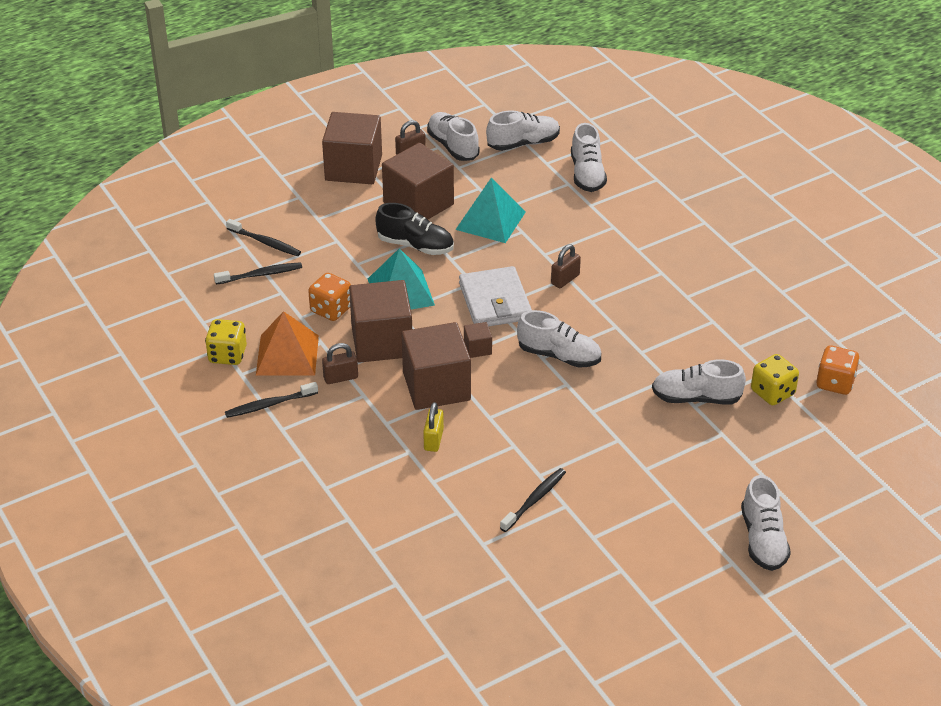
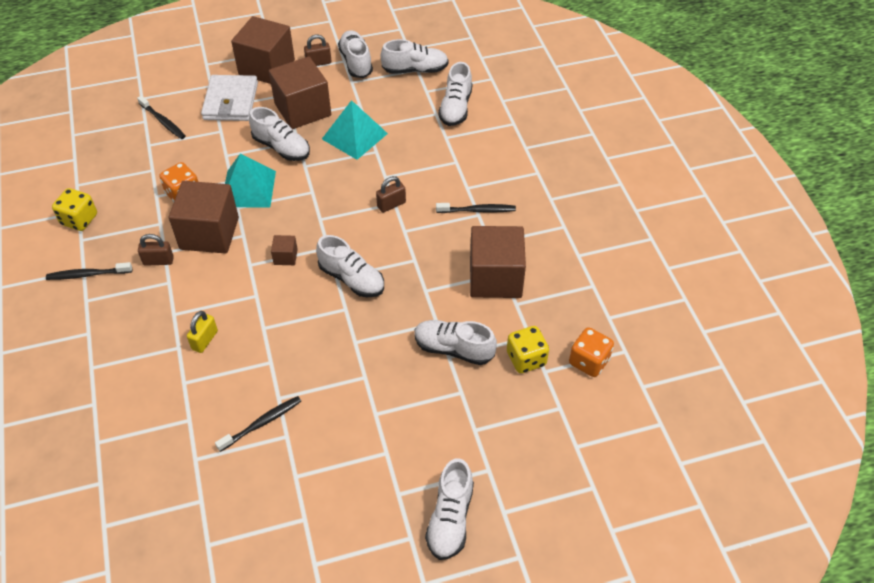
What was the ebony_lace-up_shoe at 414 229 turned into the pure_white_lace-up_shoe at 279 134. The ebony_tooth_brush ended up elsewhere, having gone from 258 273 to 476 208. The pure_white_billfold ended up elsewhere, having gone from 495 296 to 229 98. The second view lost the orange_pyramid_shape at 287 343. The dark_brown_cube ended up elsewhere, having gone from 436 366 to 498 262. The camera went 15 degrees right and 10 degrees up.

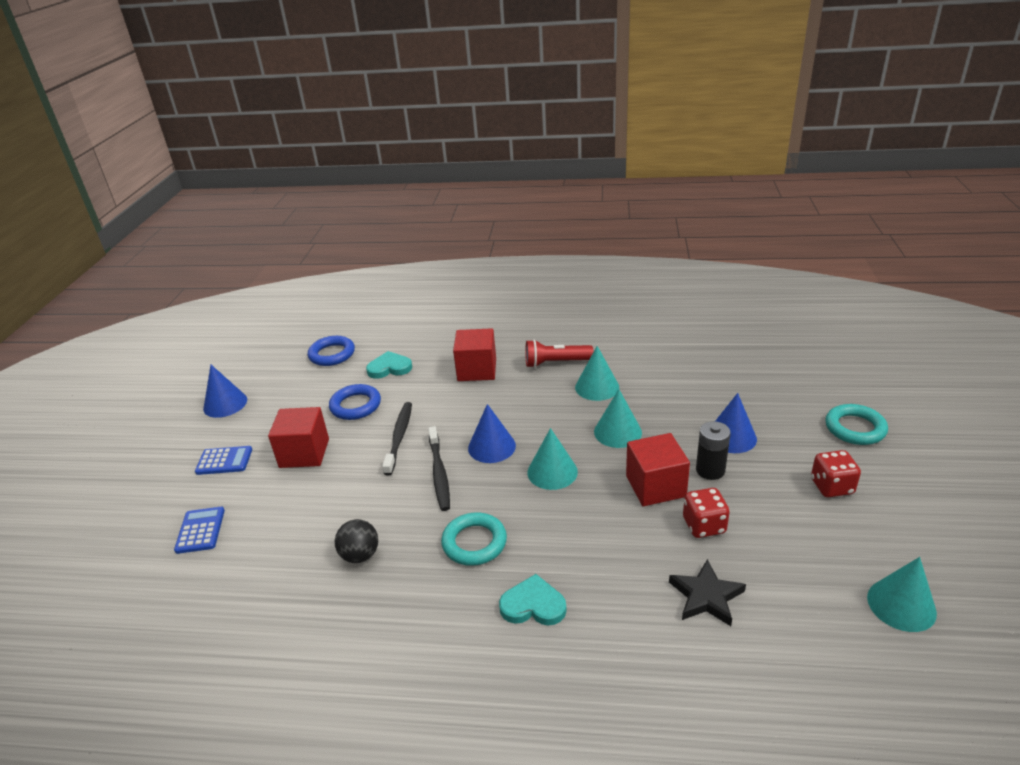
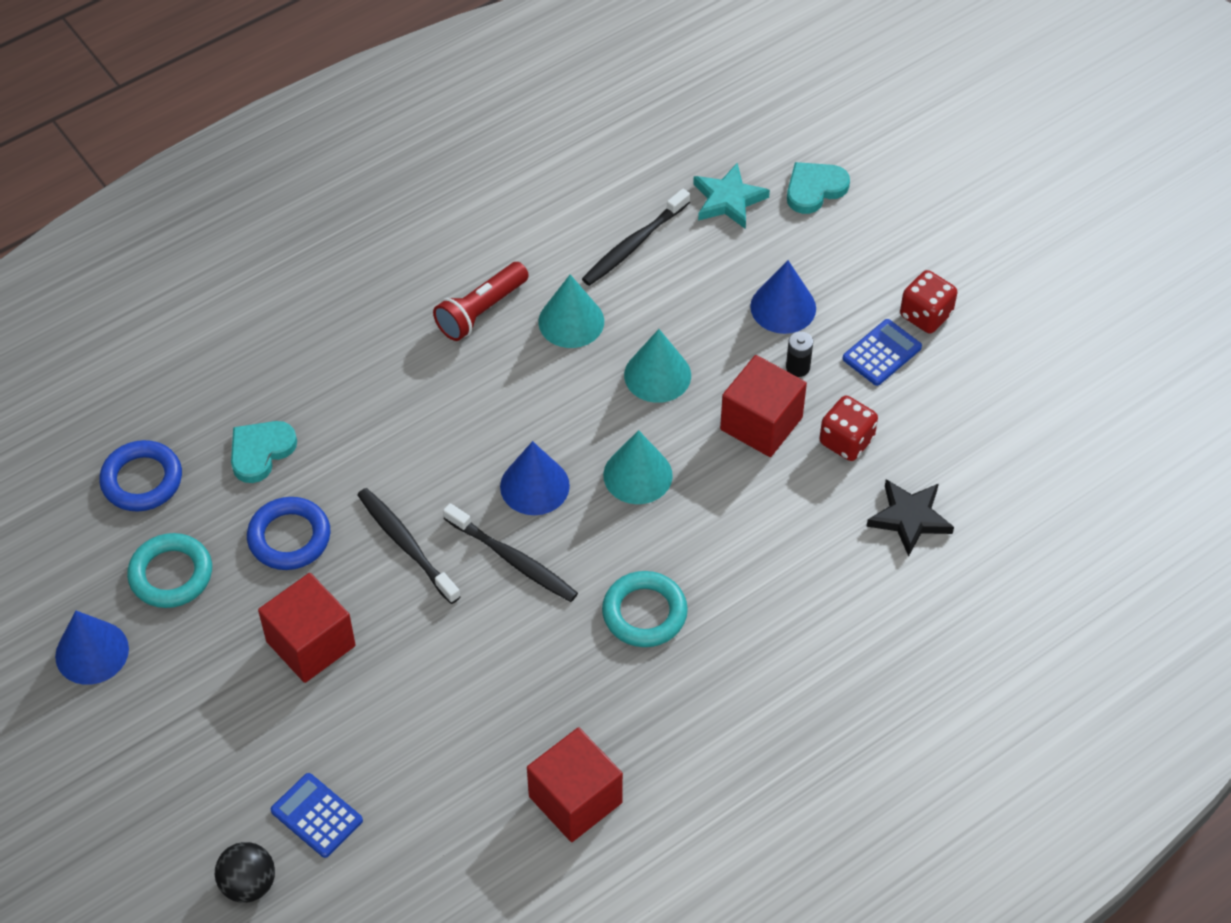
The crimson_cube ended up elsewhere, having gone from 474 354 to 575 784. The aqua_ring ended up elsewhere, having gone from 856 424 to 169 570. The size of the ebony_AA_battery at 713 450 changed by a factor of 0.65. The blue_pocket_calculator ended up elsewhere, having gone from 223 460 to 882 352. The ebony_sphere ended up elsewhere, having gone from 356 541 to 245 872. The second view lost the aqua_cone_shape at 902 594. The aqua_heart ended up elsewhere, having gone from 533 599 to 818 188. The second view gained the aqua_five-pointed_star at 731 196. The second view gained the ebony_tooth_brush at 636 237. The camera went 45 degrees left and 20 degrees up.

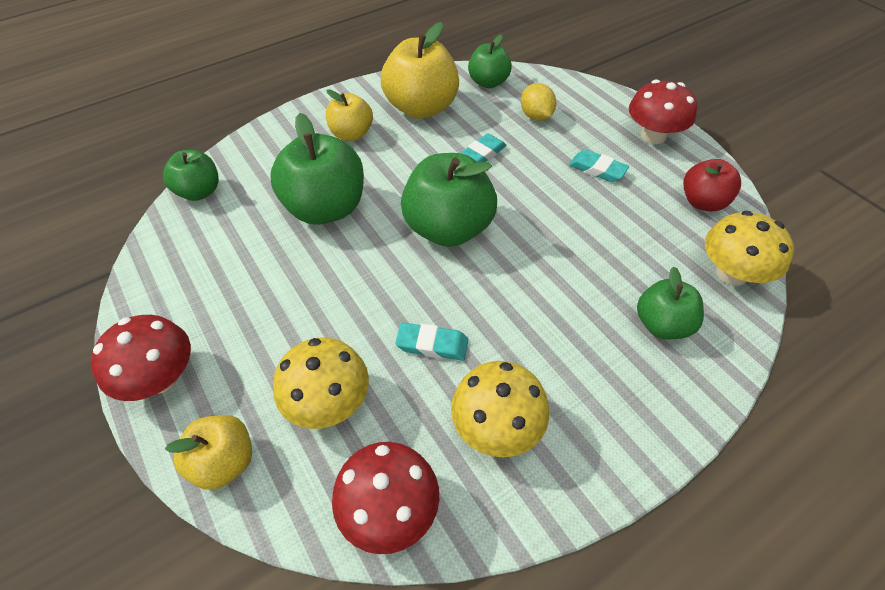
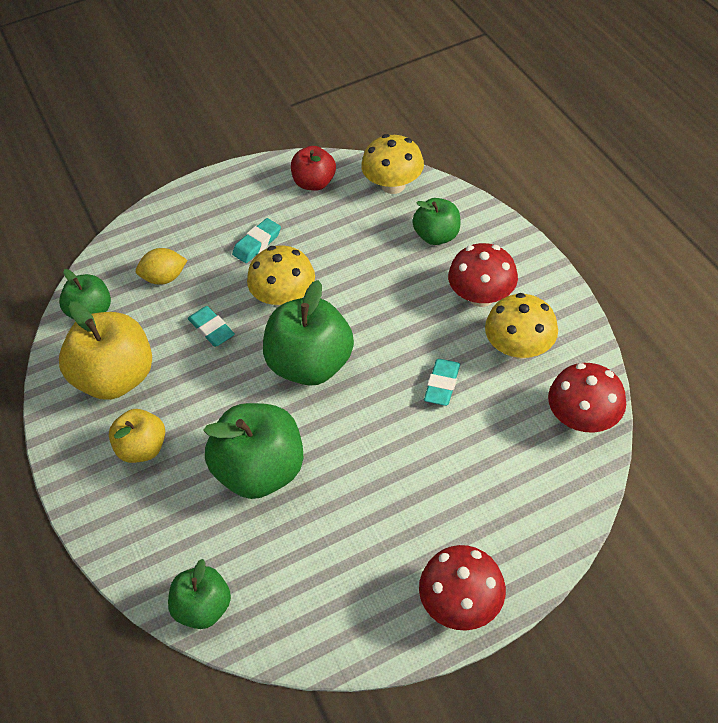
The crimson_toadstool ended up elsewhere, having gone from 663 112 to 483 275. The yellow_toadstool ended up elsewhere, having gone from 321 383 to 281 276. The second view lost the yellow_apple_fruit at 208 452. The camera went 80 degrees left and 0 degrees up.

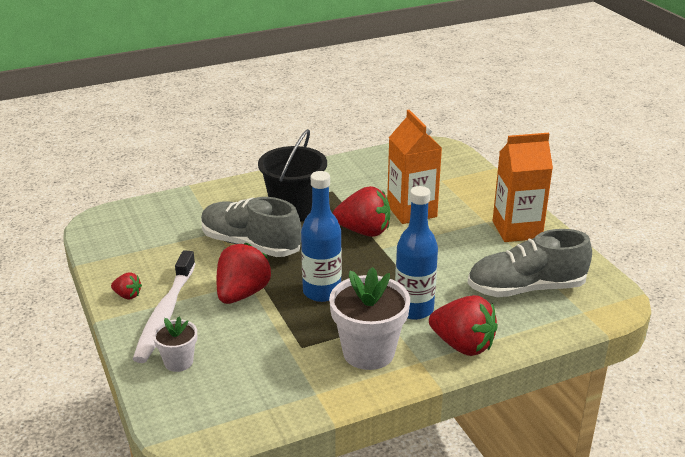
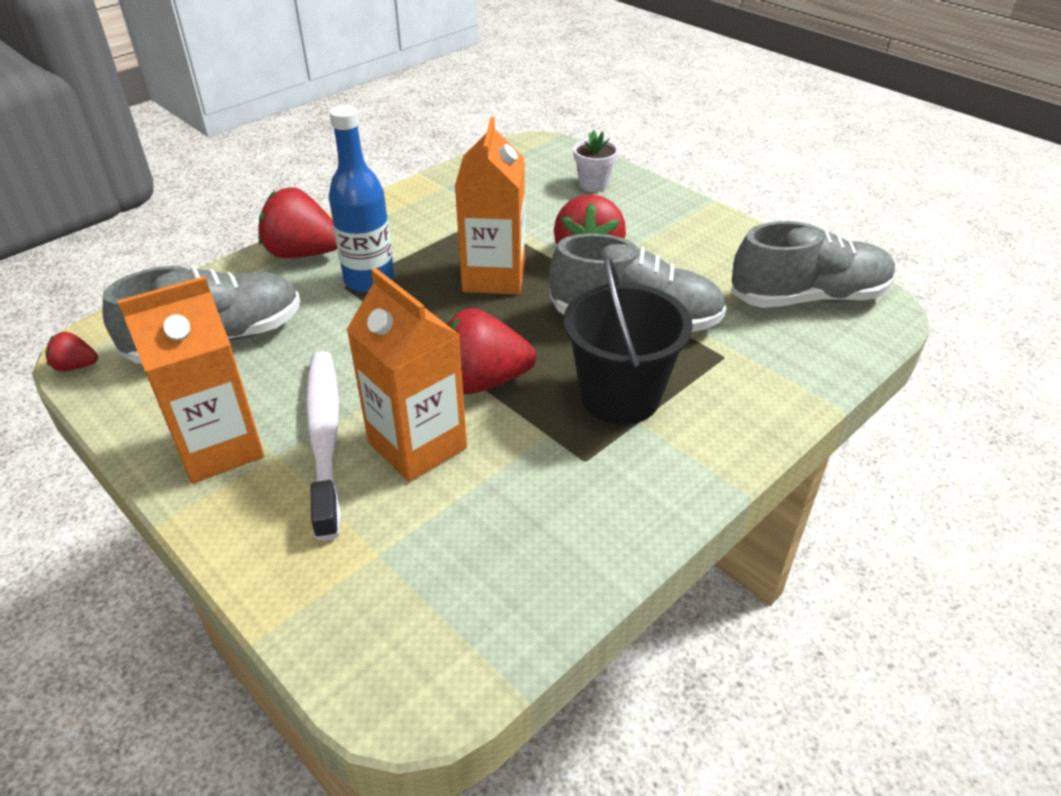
Where the blue_drink_bottle stood at 321 236, the orange_juice_carton came to stand at 490 206. The pure_white_tooth_brush ended up elsewhere, having gone from 164 306 to 323 446. The second view lost the pure_white_flower_pot at 369 318. The crimson_toy_strawberry ended up elsewhere, having gone from 126 285 to 71 351. The second view gained the gray_lace-up_shoe at 813 264. The camera went 160 degrees right and 10 degrees up.

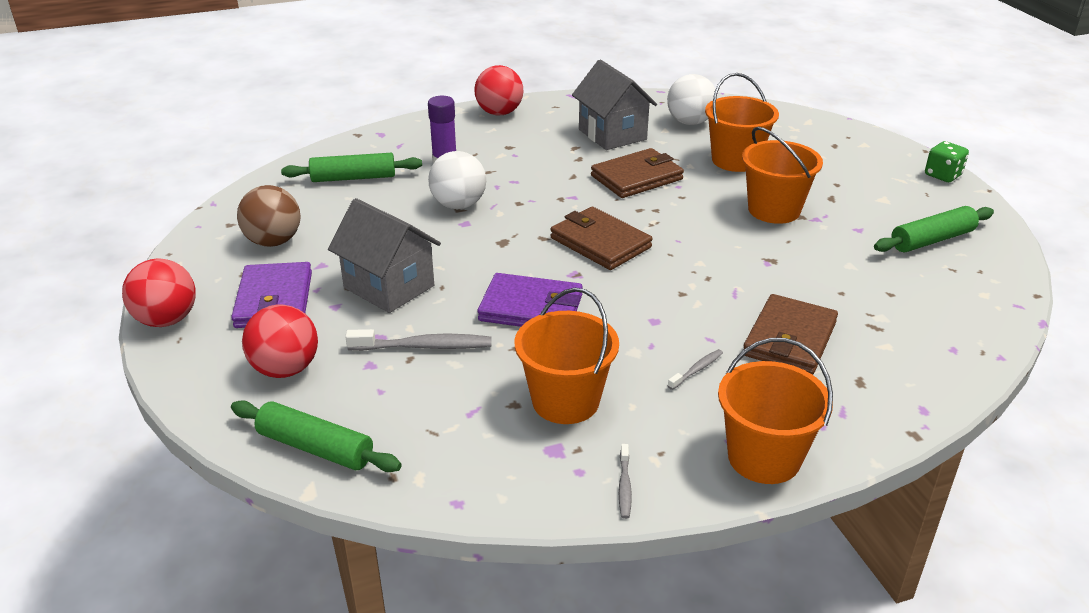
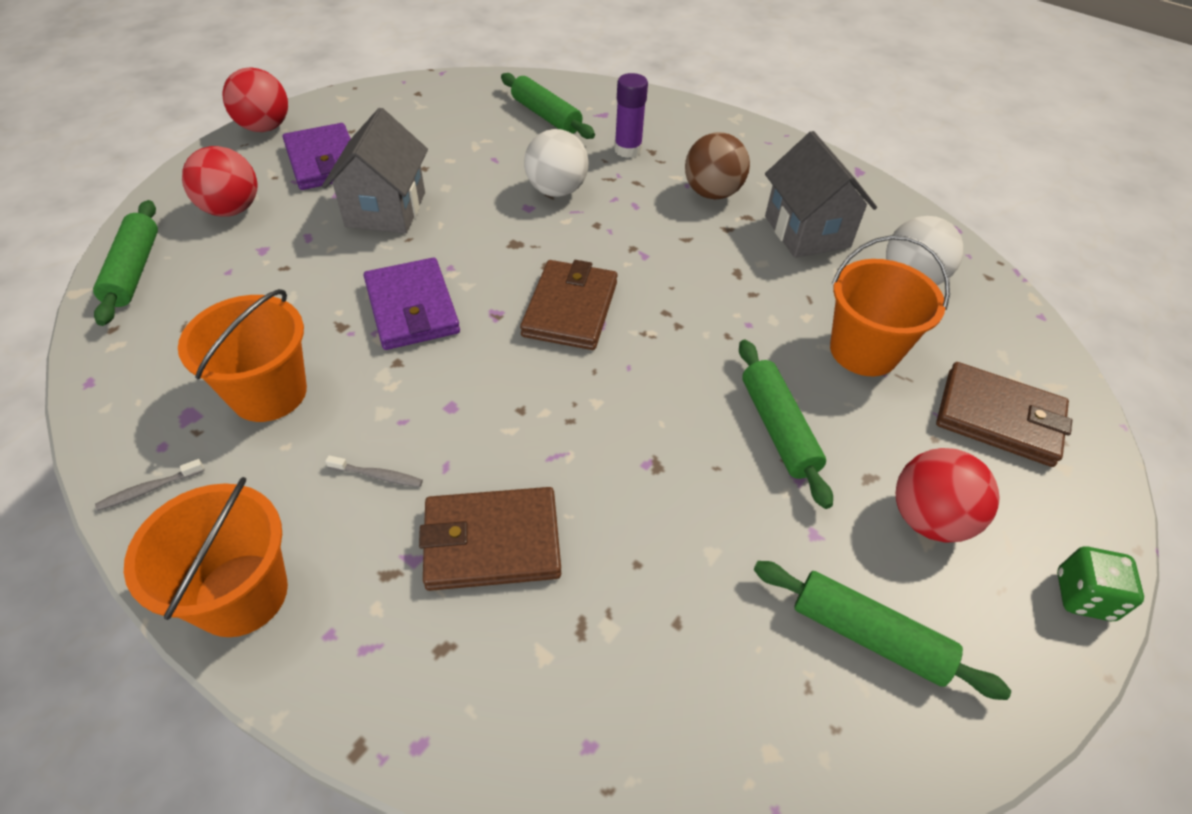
The gray_house at 614 105 ended up facing another way, 45 degrees counterclockwise from before. The crimson_sphere ended up elsewhere, having gone from 499 90 to 947 495. Where the orange_pail stood at 782 175, the emerald_dough_roller came to stand at 786 424. The dark_brown_billfold ended up elsewhere, having gone from 637 173 to 1004 414. The dark_brown_sphere ended up elsewhere, having gone from 268 216 to 717 165. The purple_billfold at 271 295 ended up facing another way, 75 degrees counterclockwise from before. The second view lost the gray_tooth_brush at 418 340. The camera went 55 degrees right and 15 degrees up.

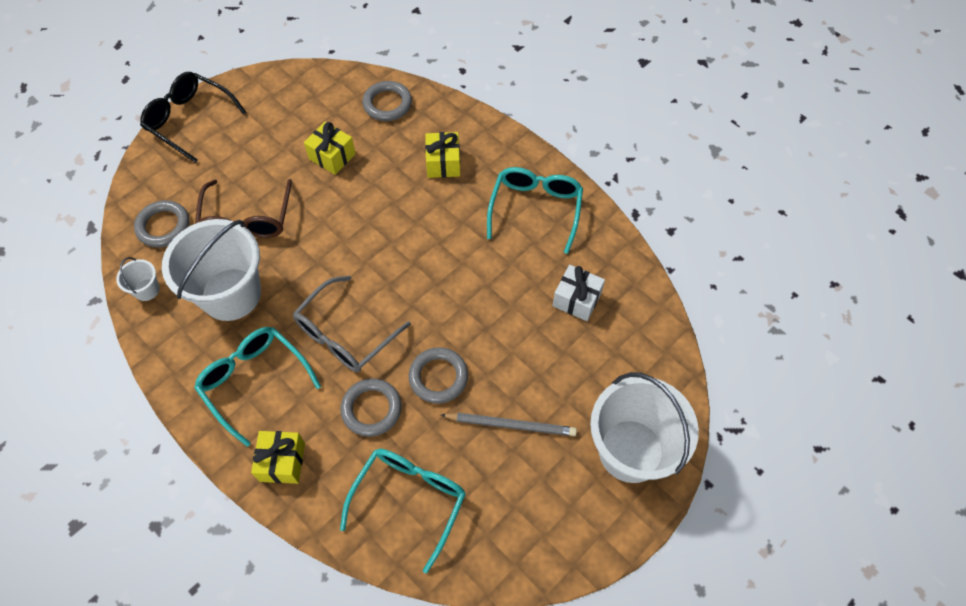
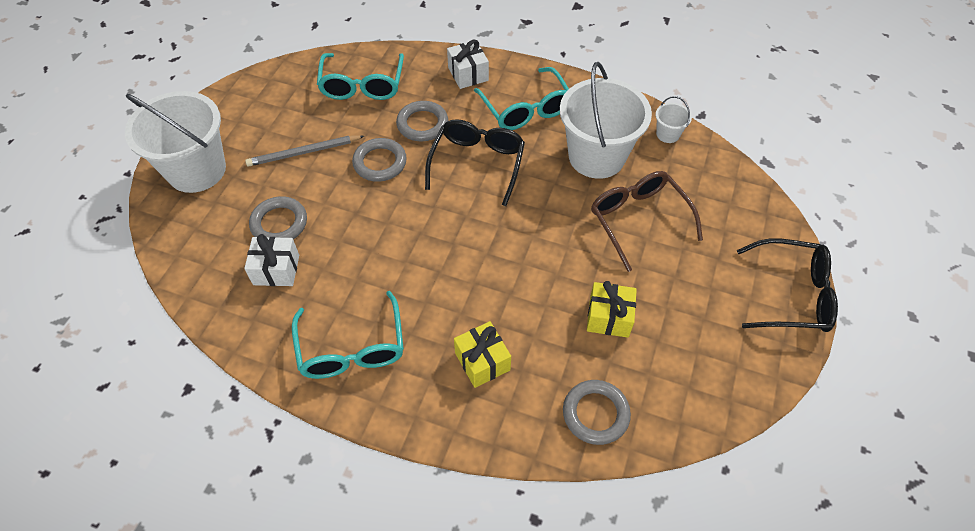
The gray_ring ended up elsewhere, having gone from 161 223 to 278 217. What was the gray_spectacles at 352 324 turned into the ebony_spectacles at 475 162. The aqua_spectacles at 257 387 ended up facing another way, 45 degrees clockwise from before. What was the yellow_wrapped_gift at 278 457 turned into the pure_white_wrapped_gift at 468 64. The camera went 155 degrees right and 5 degrees down.

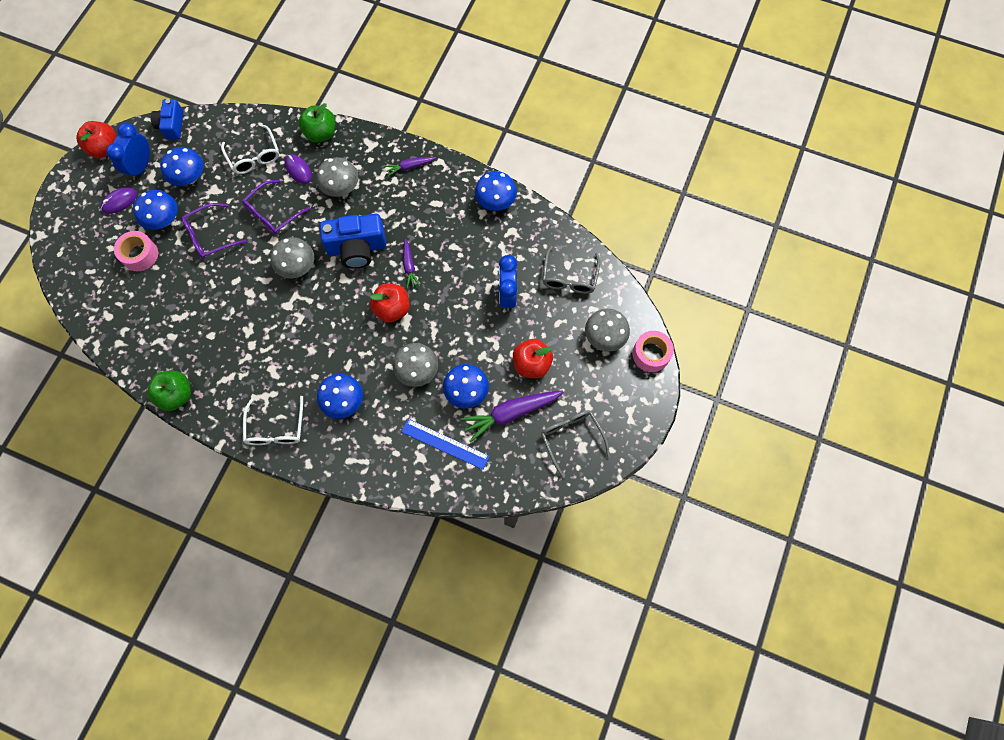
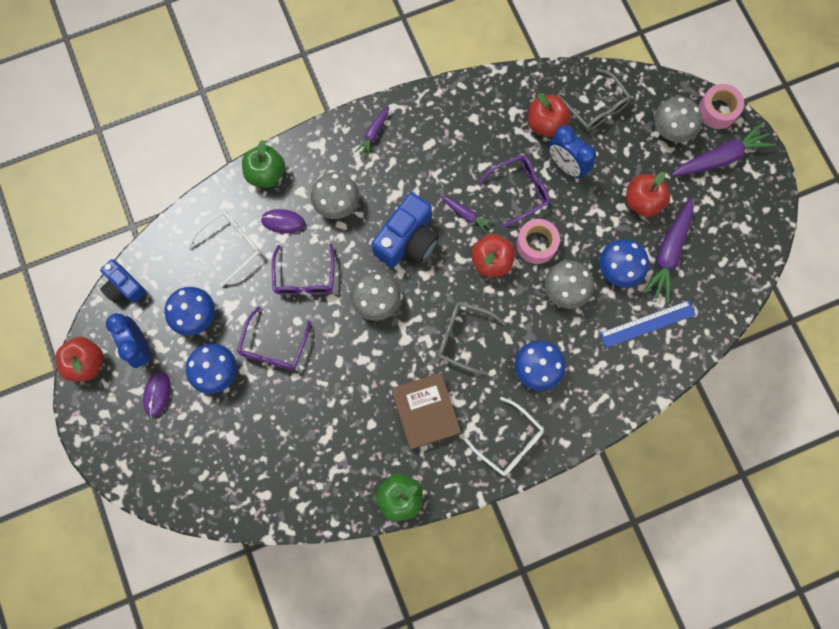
The pure_white_spectacles at 250 149 ended up facing another way, 60 degrees counterclockwise from before. The second view lost the blue_toadstool at 496 191. The rosy_tape ended up elsewhere, having gone from 136 251 to 538 241. The gray_spectacles ended up elsewhere, having gone from 575 444 to 472 339. The second view gained the crimson_apple_fruit at 549 115. The second view gained the purple_root_vegetable at 723 149. The second view gained the purple_spectacles at 514 191. The second view gained the dark_brown_hardback at 426 411. The camera went 45 degrees left and 5 degrees up.

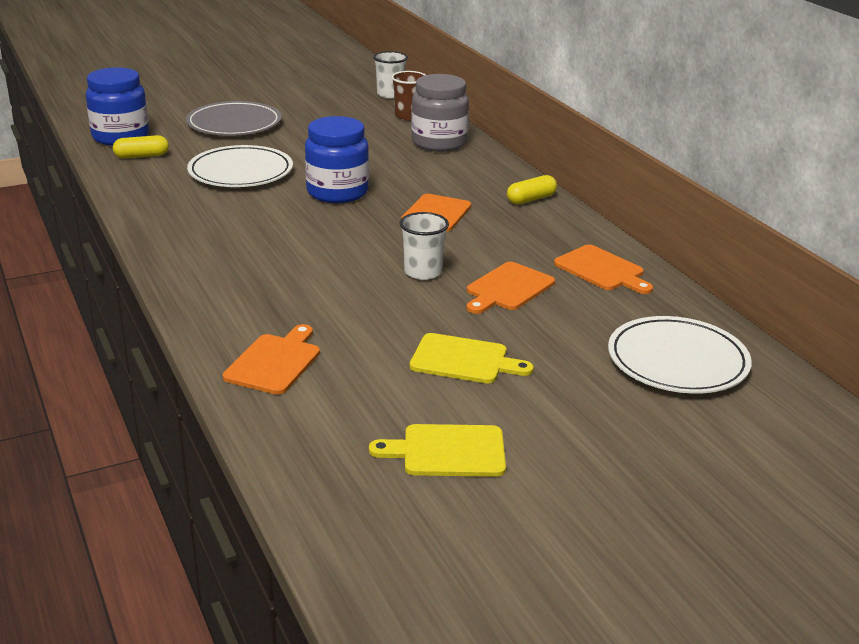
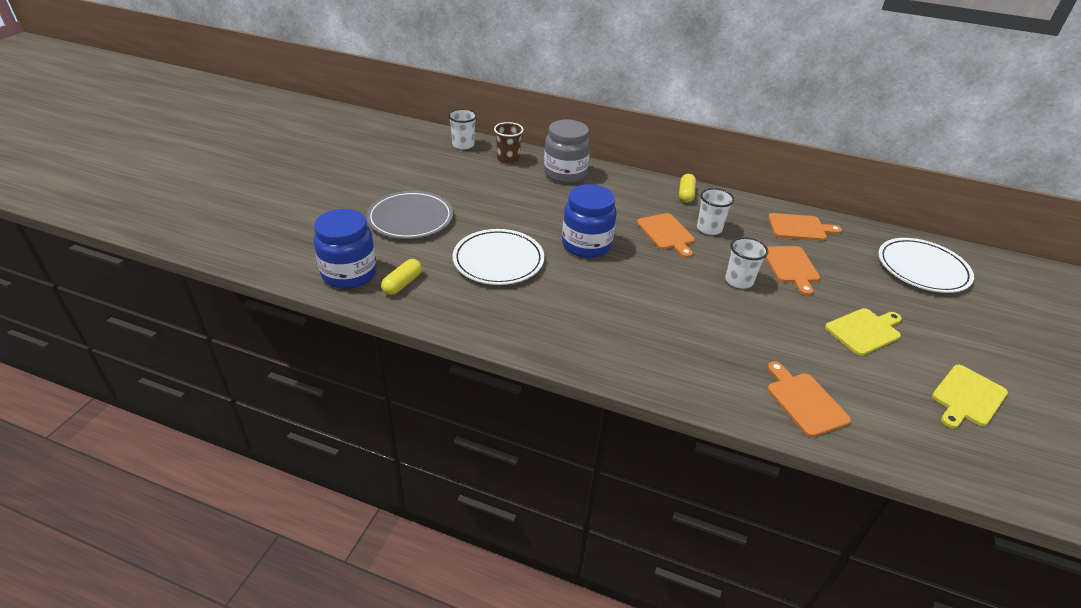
The second view gained the pure_white_tumbler at 716 211. The camera went 45 degrees left and 10 degrees up.

